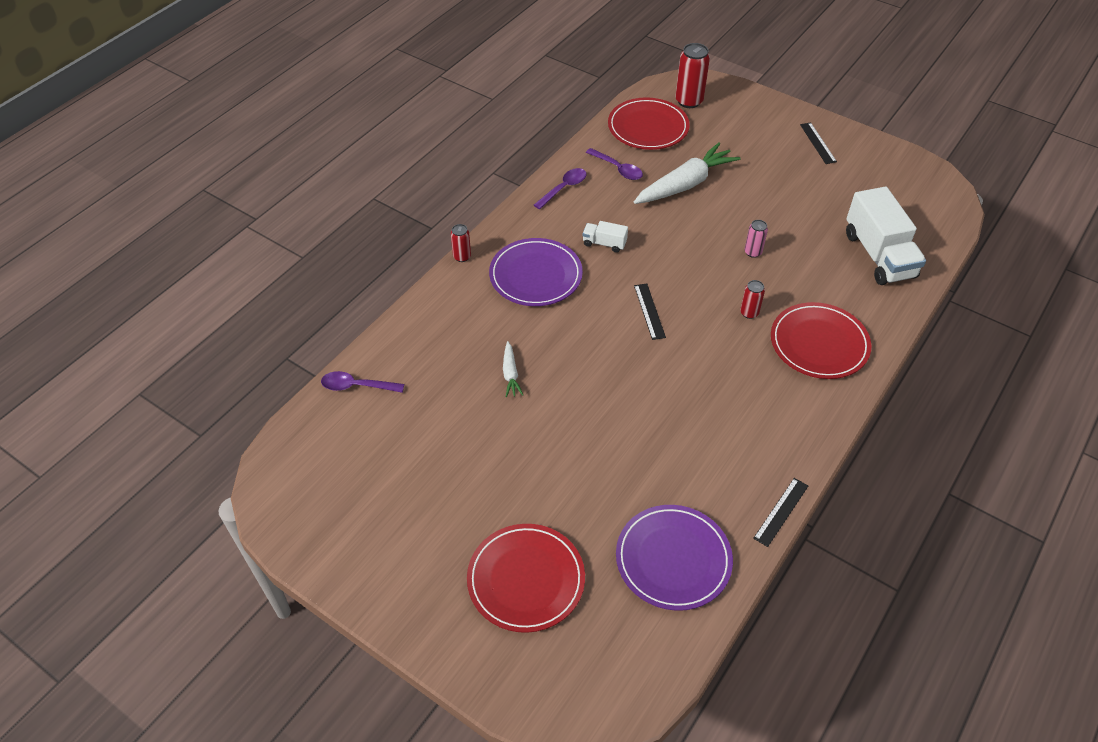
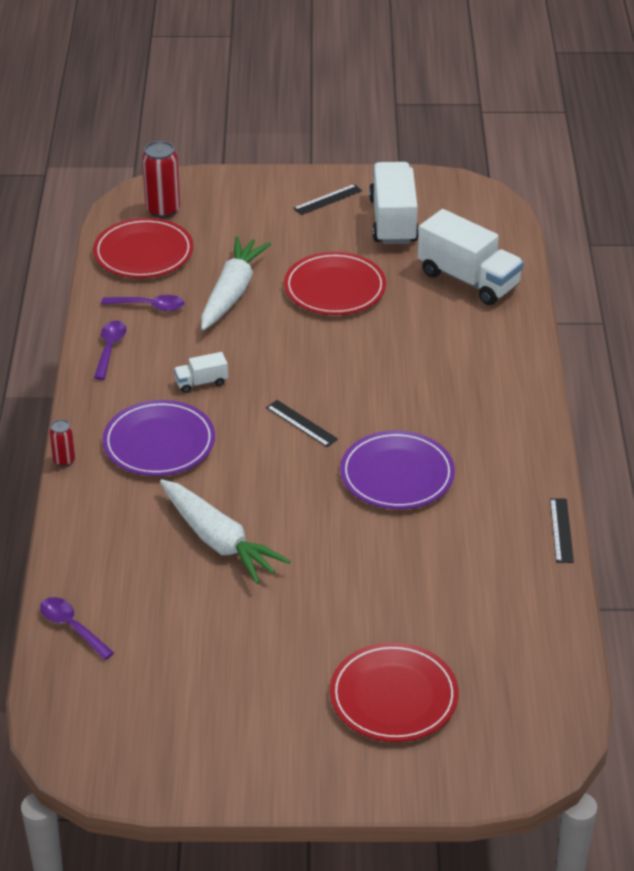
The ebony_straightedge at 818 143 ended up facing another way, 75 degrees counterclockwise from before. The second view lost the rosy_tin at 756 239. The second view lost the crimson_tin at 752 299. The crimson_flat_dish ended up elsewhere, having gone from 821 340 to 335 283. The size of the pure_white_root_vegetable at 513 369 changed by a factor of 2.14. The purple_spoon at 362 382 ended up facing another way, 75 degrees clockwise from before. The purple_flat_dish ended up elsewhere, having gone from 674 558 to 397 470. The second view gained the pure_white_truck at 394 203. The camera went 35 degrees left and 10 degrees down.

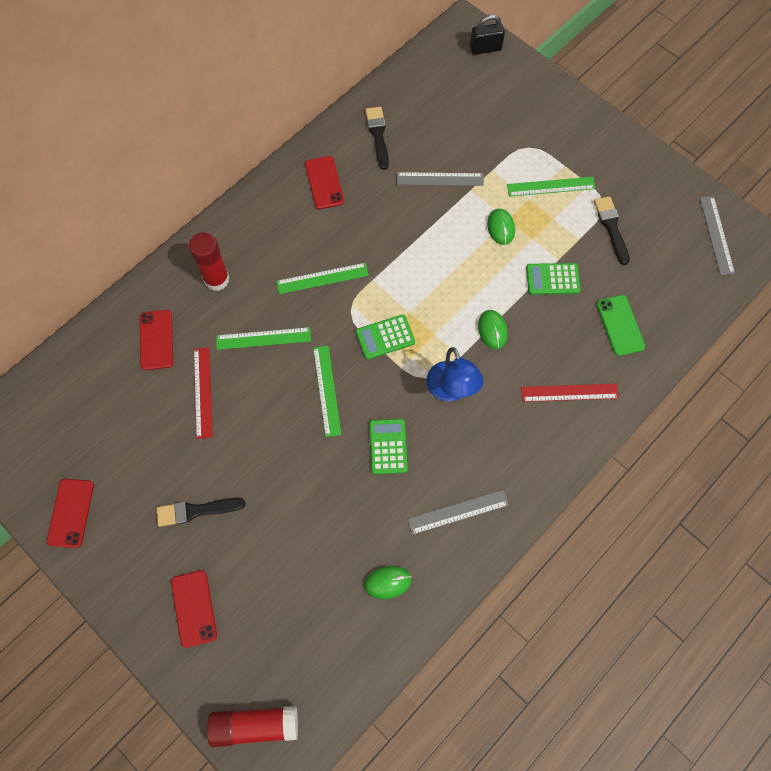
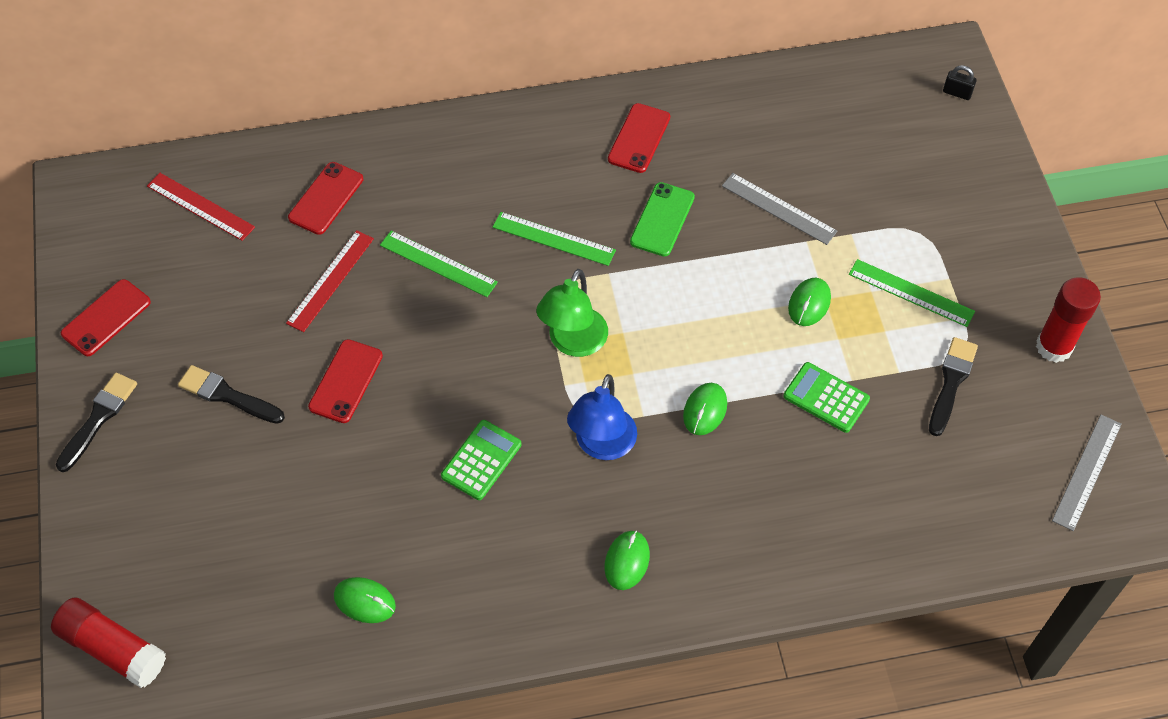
The size of the ebony_small_lock at 487 34 changed by a factor of 0.63. The ebony_brush ended up elsewhere, having gone from 377 138 to 96 422. The crimson_glue_stick ended up elsewhere, having gone from 209 261 to 1068 320. The emerald_smartphone ended up elsewhere, having gone from 621 325 to 662 219. Where the emerald_pocket_calculator stood at 385 337, the emerald_lamp came to stand at 572 313. The second view lost the emerald_straightedge at 327 391. The crimson_straightedge ended up elsewhere, having gone from 570 393 to 201 207. The second view lost the gray_straightedge at 458 512. The crimson_smartphone ended up elsewhere, having gone from 194 609 to 345 381. The second view gained the emerald_computer_mouse at 627 560. The camera went 35 degrees right and 10 degrees down.

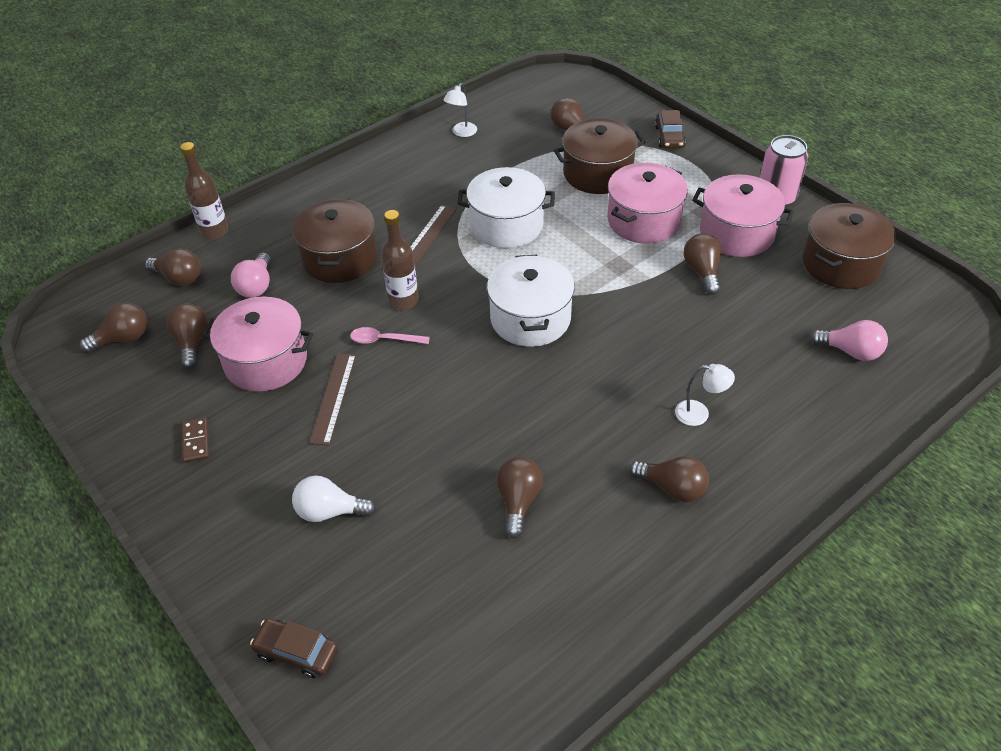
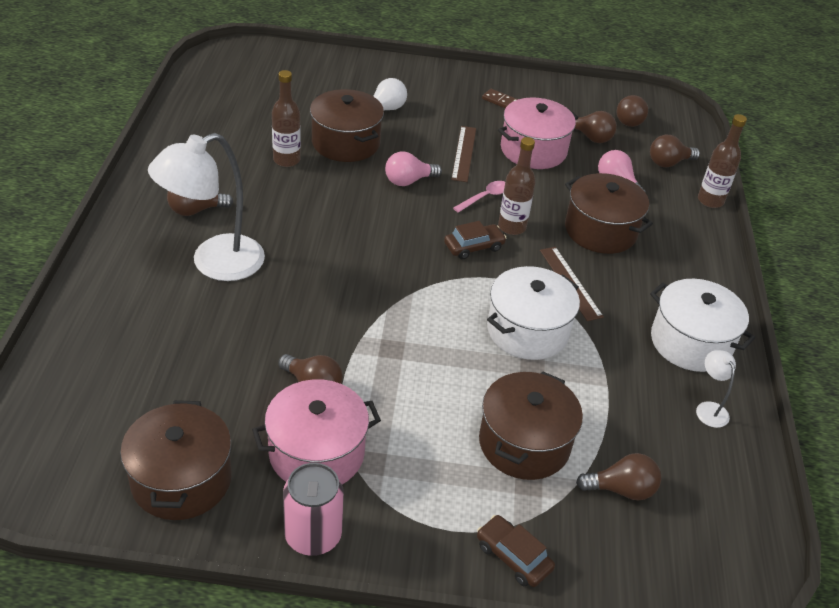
The second view lost the rosy_pot at 647 203. The pure_white_pot ended up elsewhere, having gone from 531 301 to 702 325. The rosy_light_bulb ended up elsewhere, having gone from 849 340 to 413 169. The dark_brown_straightedge at 332 399 ended up facing another way, 45 degrees clockwise from before. The size of the pure_white_lamp at 705 395 changed by a factor of 2.32. Where the dark_brown_light_bulb stood at 520 497, the dark_brown_drink_bottle came to stand at 286 118. The dark_brown_car ended up elsewhere, having gone from 294 648 to 475 240. The second view gained the dark_brown_pot at 347 125. The camera went 130 degrees right and 5 degrees down.

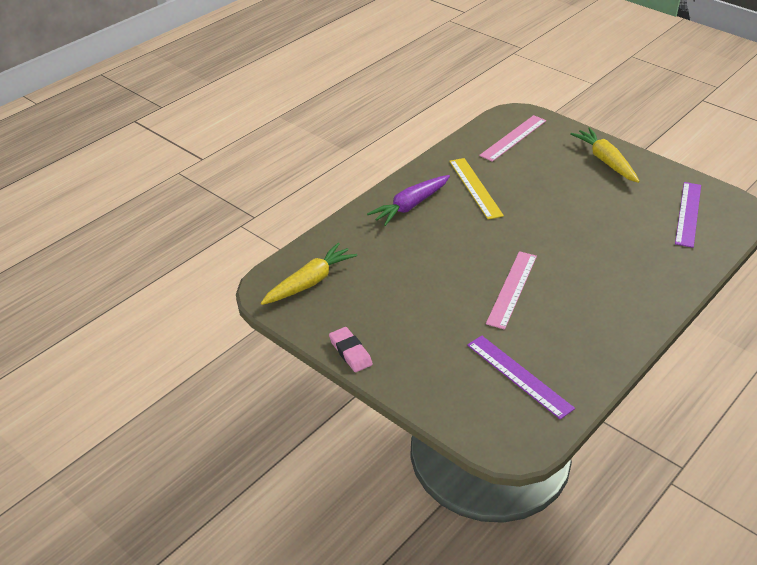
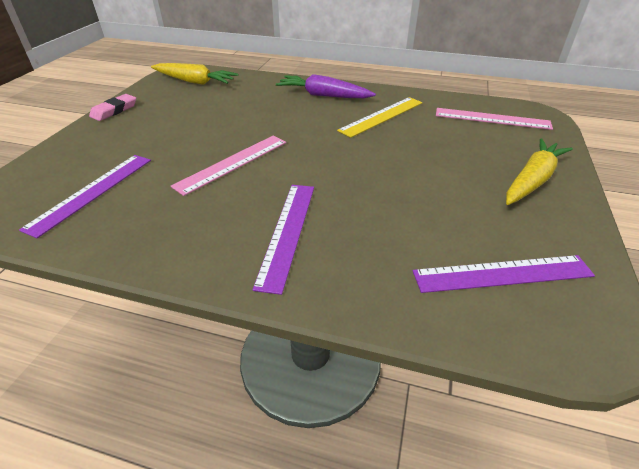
The rosy_straightedge at 511 290 ended up facing another way, 45 degrees counterclockwise from before. The second view gained the purple_straightedge at 283 240. The camera went 65 degrees right and 0 degrees up.

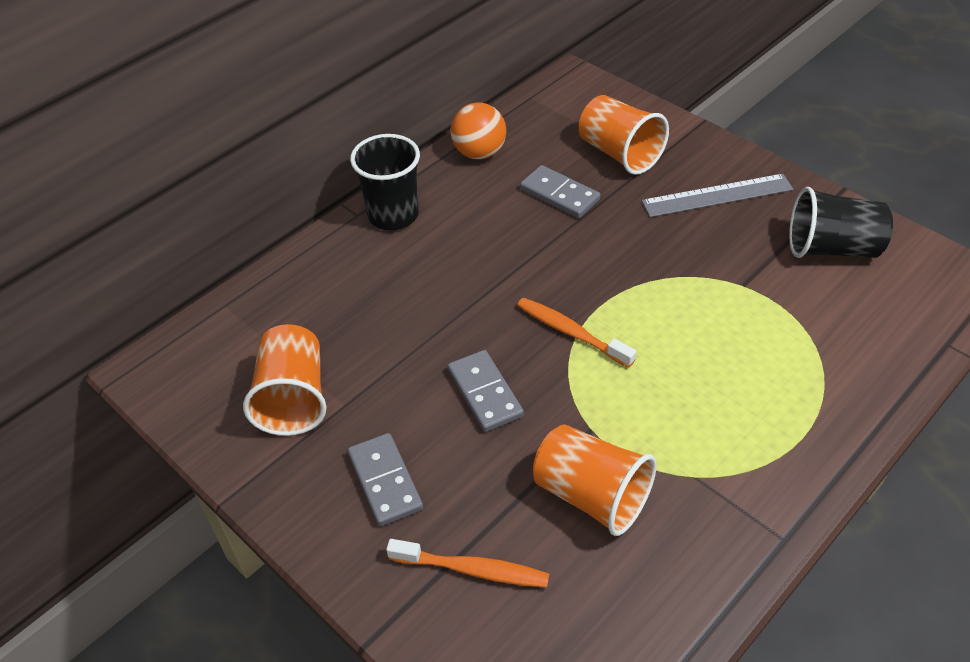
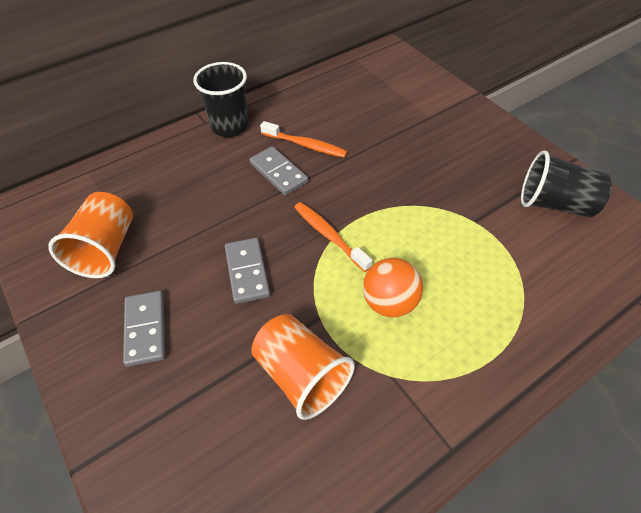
The second view lost the orange_tumbler at 624 135. The orange_sphere ended up elsewhere, having gone from 478 131 to 393 288. The gray_domino_tile ended up elsewhere, having gone from 560 191 to 279 170. The second view lost the gray_straightedge at 717 195. The orange_tooth_brush ended up elsewhere, having gone from 467 563 to 303 139. The camera went 10 degrees right and 5 degrees up.

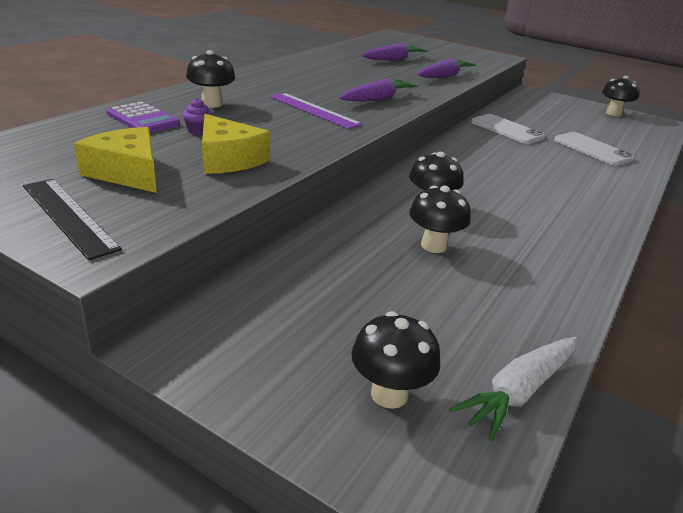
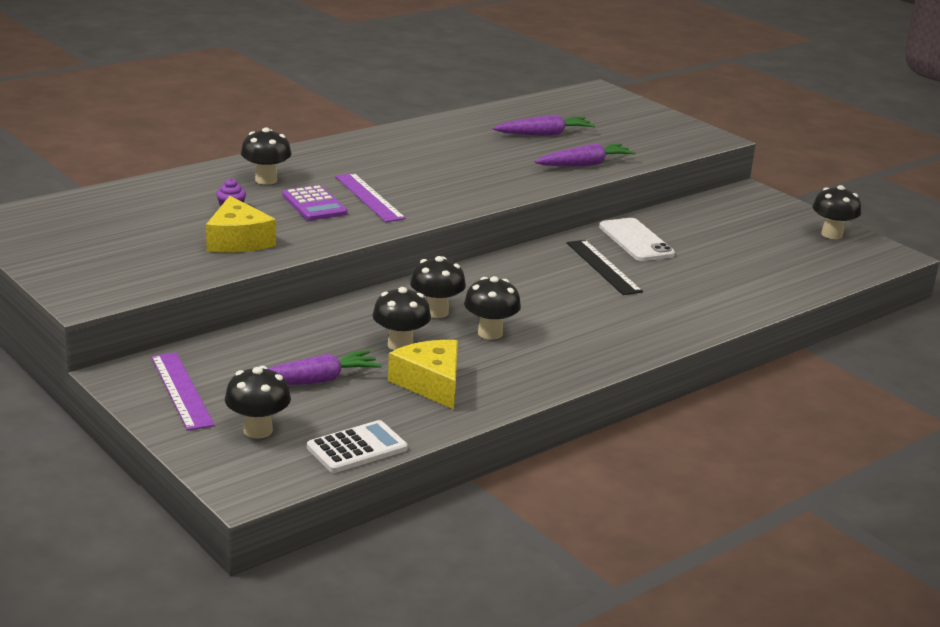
The purple_root_vegetable ended up elsewhere, having gone from 379 89 to 325 367. The purple_pocket_calculator ended up elsewhere, having gone from 143 116 to 315 203. The yellow_cheese ended up elsewhere, having gone from 115 160 to 423 374. The second view lost the pure_white_smartphone at 594 149. The ebony_straightedge ended up elsewhere, having gone from 72 219 to 605 267. Where the pure_white_root_vegetable stood at 513 389, the pure_white_pocket_calculator came to stand at 357 446. The second view gained the ebony_toadstool at 492 308. The second view gained the purple_straightedge at 183 391. The camera went 20 degrees right and 5 degrees down.

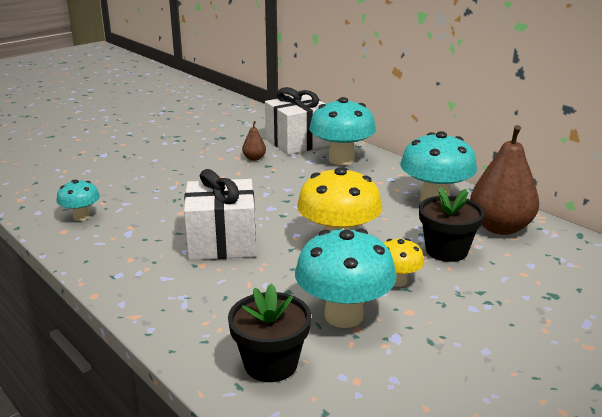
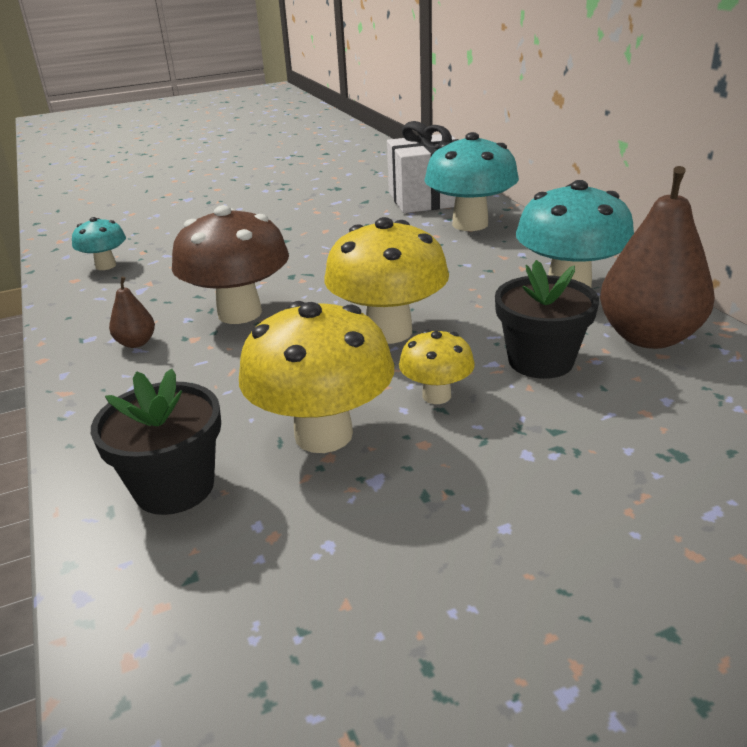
The dark_brown_pear_fruit ended up elsewhere, having gone from 254 141 to 132 312. Where the pure_white_wrapped_gift stood at 220 214, the dark_brown_toadstool came to stand at 230 264. What was the aqua_toadstool at 345 278 turned into the yellow_toadstool at 316 377. The camera went 20 degrees right and 5 degrees up.

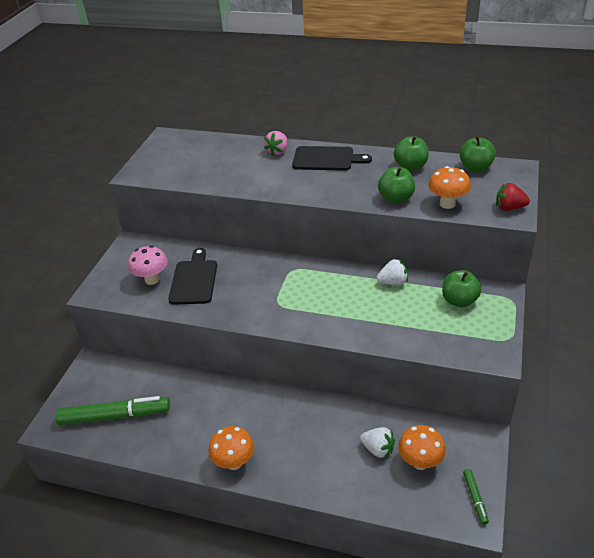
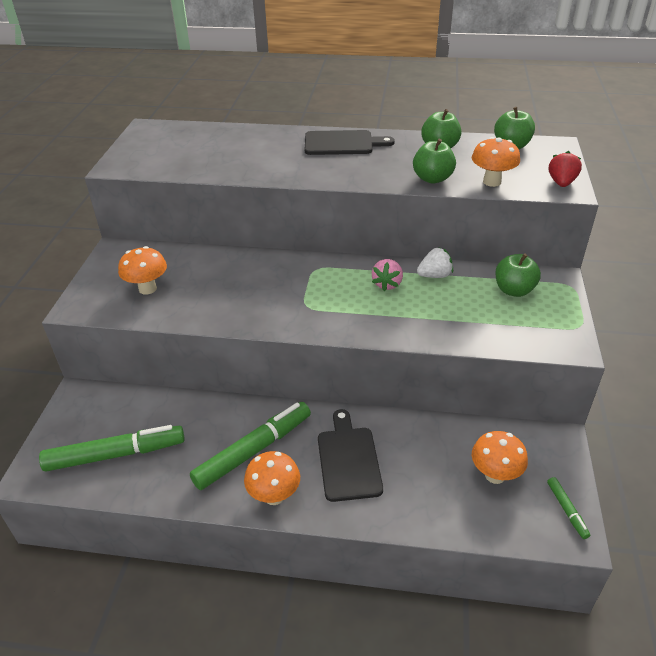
The rosy_toy_strawberry ended up elsewhere, having gone from 276 143 to 387 275. The crimson_toy_strawberry at 513 197 ended up facing another way, 105 degrees clockwise from before. What was the rosy_toadstool at 148 265 turned into the orange_toadstool at 142 270. The ebony_bread_board ended up elsewhere, having gone from 192 276 to 350 455. The second view lost the pure_white_toy_strawberry at 377 442. The second view gained the emerald_marker at 250 446. The camera went 10 degrees left and 0 degrees up.

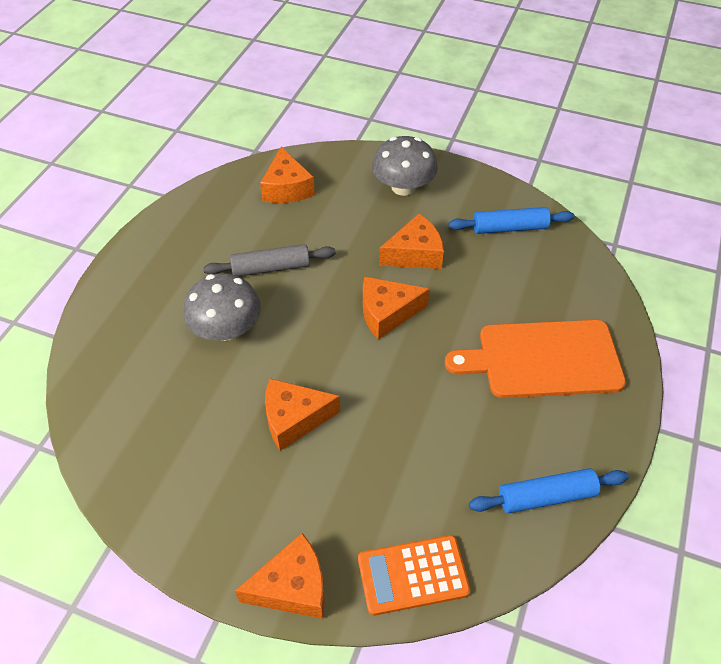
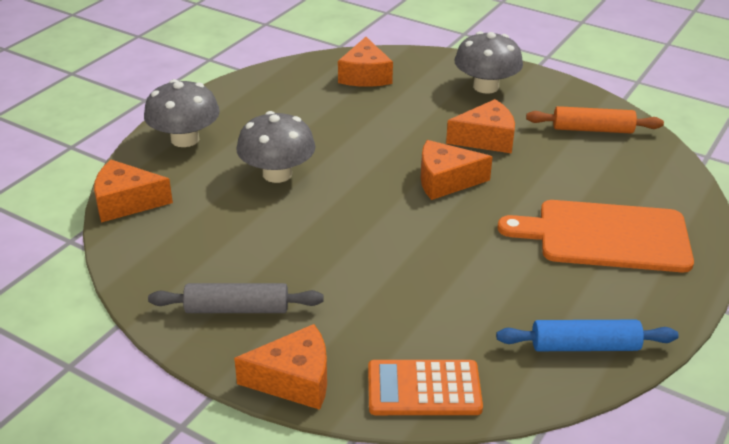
What was the blue_dough_roller at 511 220 turned into the orange_dough_roller at 595 119. The gray_dough_roller ended up elsewhere, having gone from 269 260 to 236 298. The orange_cheese ended up elsewhere, having gone from 302 414 to 133 191. The second view gained the gray_toadstool at 182 113. The camera went 10 degrees right and 15 degrees down.

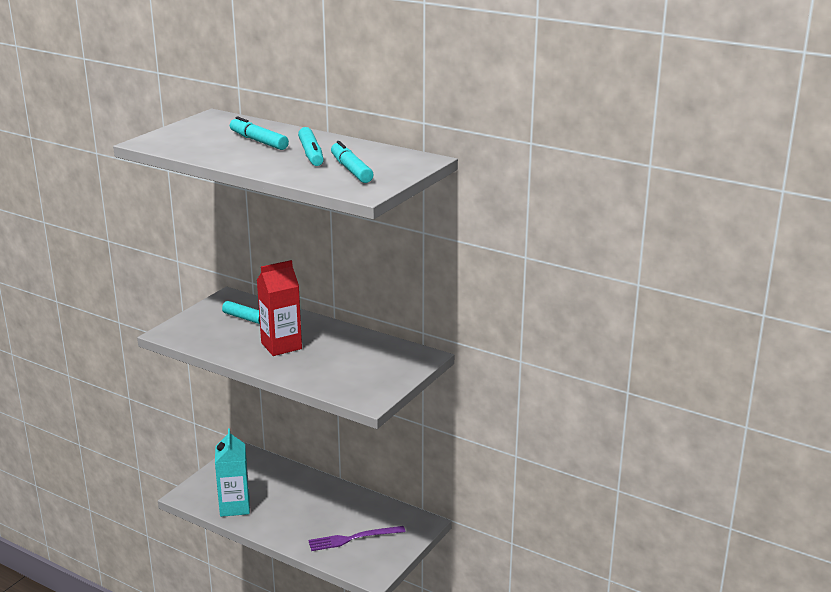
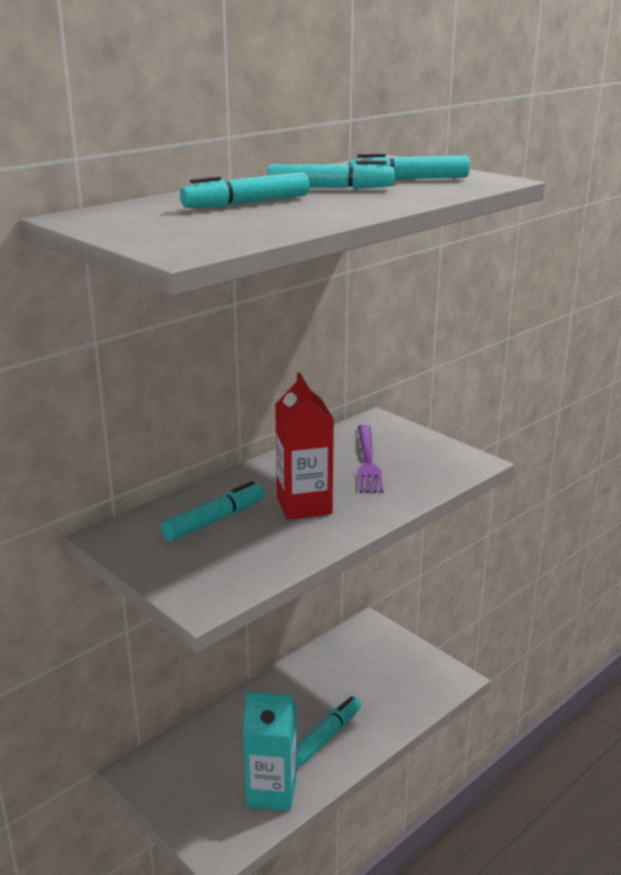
The purple_dinner_fork ended up elsewhere, having gone from 356 538 to 370 459. The second view gained the aqua_marker at 328 731. The camera went 75 degrees left and 0 degrees up.

